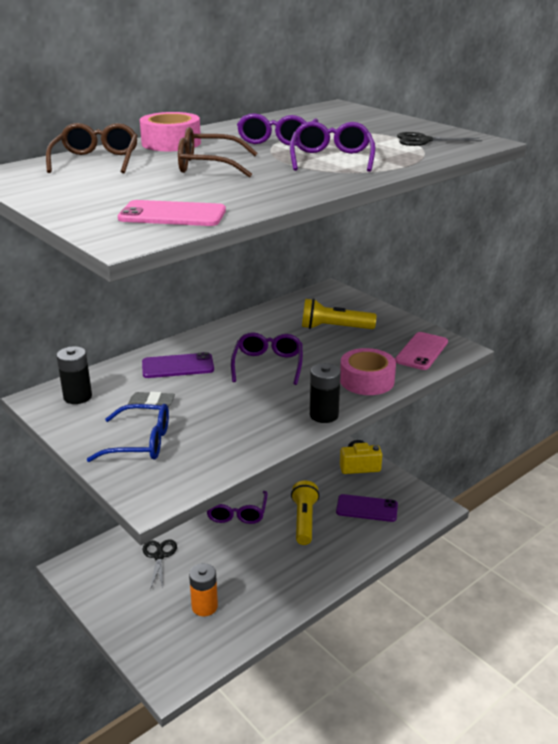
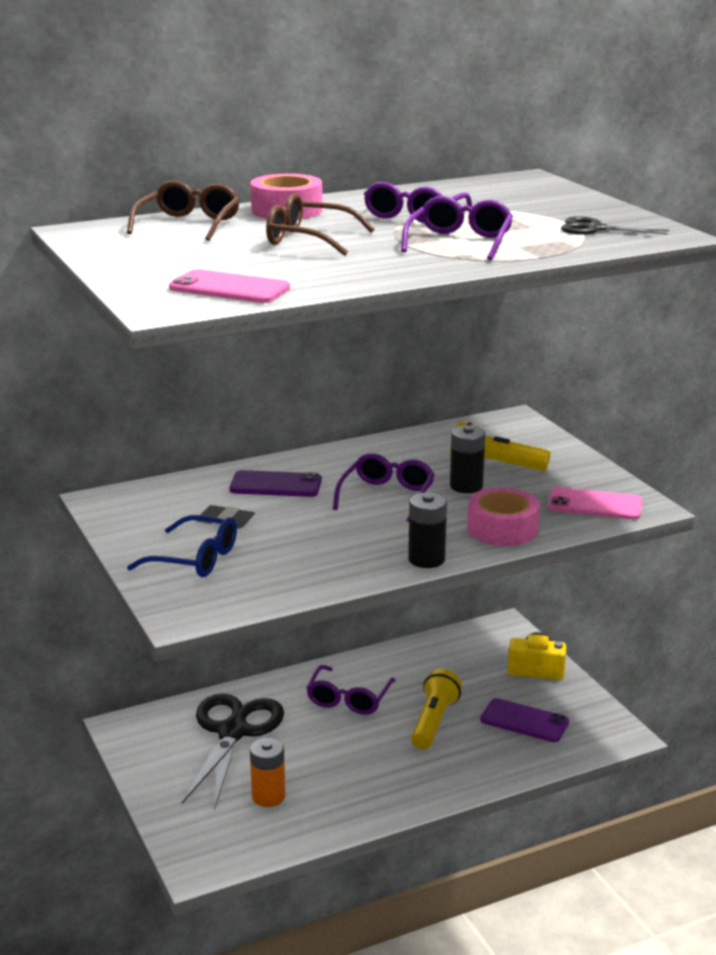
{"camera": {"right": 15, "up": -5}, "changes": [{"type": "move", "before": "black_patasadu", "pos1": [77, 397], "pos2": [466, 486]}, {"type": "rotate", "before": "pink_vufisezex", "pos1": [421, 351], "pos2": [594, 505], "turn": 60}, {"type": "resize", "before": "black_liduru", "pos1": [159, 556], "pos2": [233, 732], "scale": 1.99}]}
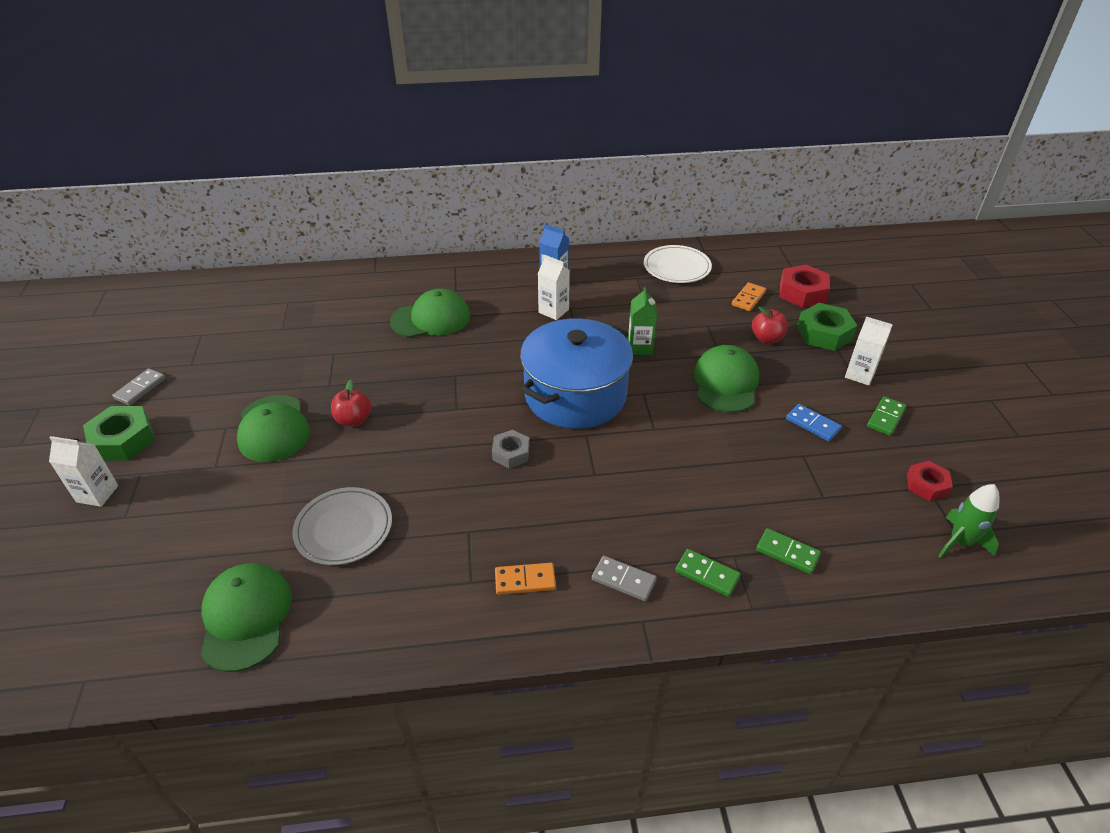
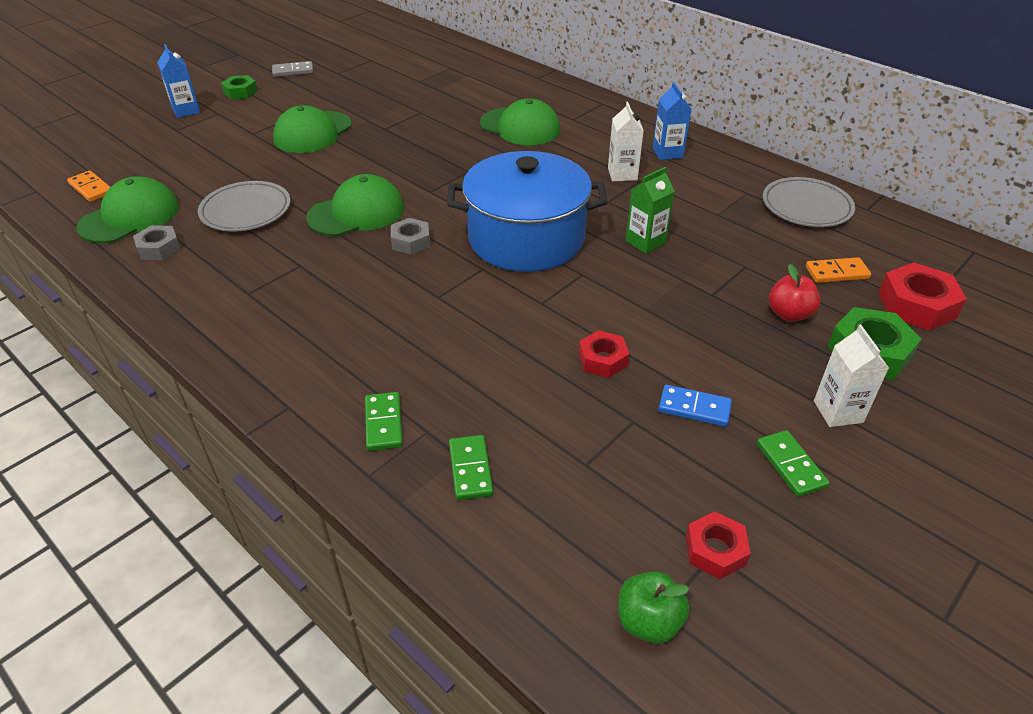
{"camera": {"right": 50, "up": 0}, "changes": [{"type": "delete", "before": "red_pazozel", "pos1": [353, 420]}, {"type": "delete", "before": "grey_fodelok", "pos1": [623, 580]}, {"type": "insert", "after": "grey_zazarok", "pos2": [159, 248]}, {"type": "insert", "after": "red_zazarok", "pos2": [603, 360]}, {"type": "move", "before": "orange_fodelok", "pos1": [525, 580], "pos2": [91, 188]}, {"type": "move", "before": "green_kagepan", "pos1": [726, 382], "pos2": [356, 213]}, {"type": "replace", "before": "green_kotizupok", "after": "green_pazozel", "pos1": [959, 542], "pos2": [648, 622]}, {"type": "recolor", "before": "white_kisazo", "after": "blue_kisazo", "pos1": [97, 494], "pos2": [186, 111]}, {"type": "recolor", "before": "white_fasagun", "after": "grey_fasagun", "pos1": [677, 267], "pos2": [806, 206]}, {"type": "rotate", "before": "blue_fodelok", "pos1": [812, 424], "pos2": [694, 408], "turn": -75}, {"type": "rotate", "before": "green_fodelok", "pos1": [886, 418], "pos2": [790, 465], "turn": 75}, {"type": "resize", "before": "green_zazarok", "pos1": [123, 440], "pos2": [240, 92], "scale": 0.63}]}
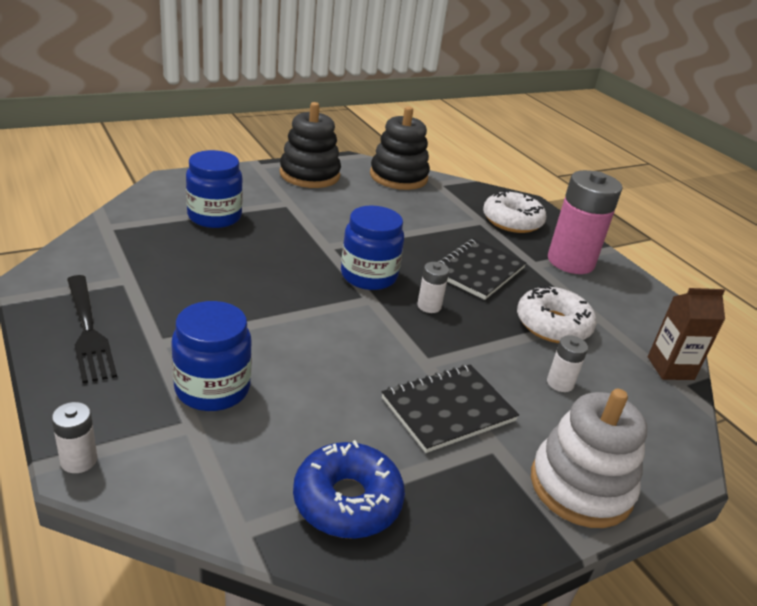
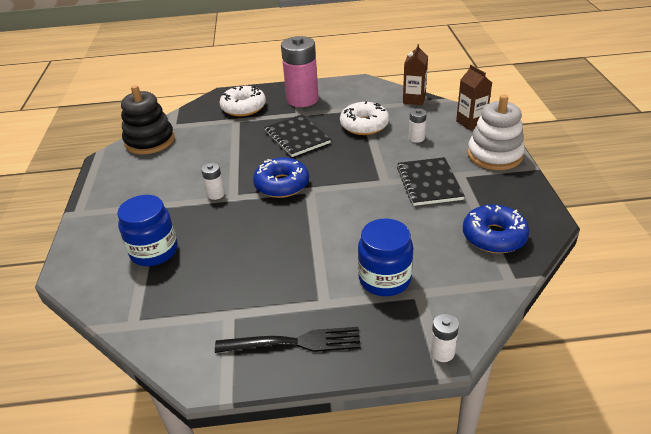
{"camera": {"right": -60, "up": 5}, "changes": [{"type": "delete", "before": "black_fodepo", "pos1": [309, 175]}, {"type": "insert", "after": "brown_kisazo", "pos2": [471, 122]}, {"type": "move", "before": "white_patasadu", "pos1": [429, 306], "pos2": [216, 194]}, {"type": "replace", "before": "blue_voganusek", "after": "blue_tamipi", "pos1": [368, 276], "pos2": [282, 185]}]}
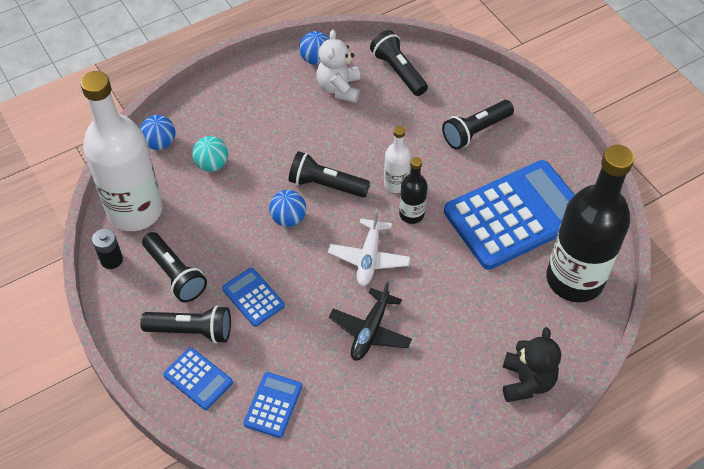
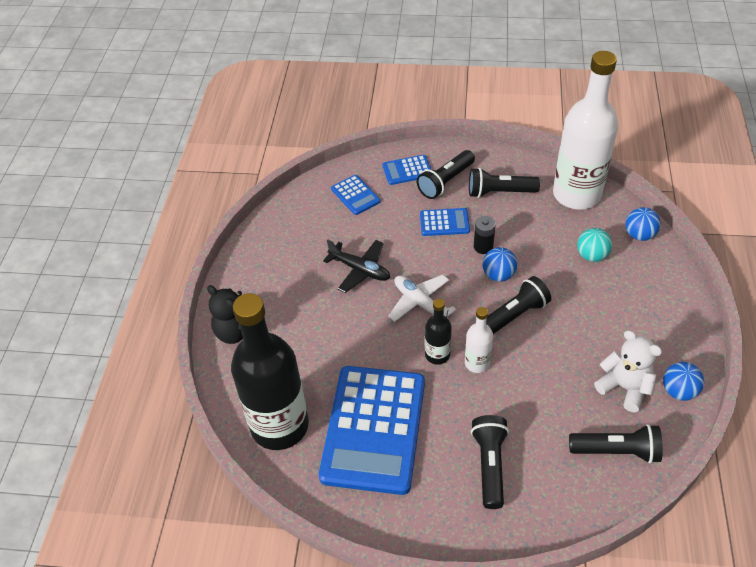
{"camera": {"right": 130, "up": -5}, "changes": [{"type": "move", "before": "black_patasadu", "pos1": [111, 260], "pos2": [483, 247]}, {"type": "rotate", "before": "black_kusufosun", "pos1": [370, 331], "pos2": [360, 270], "turn": 150}]}
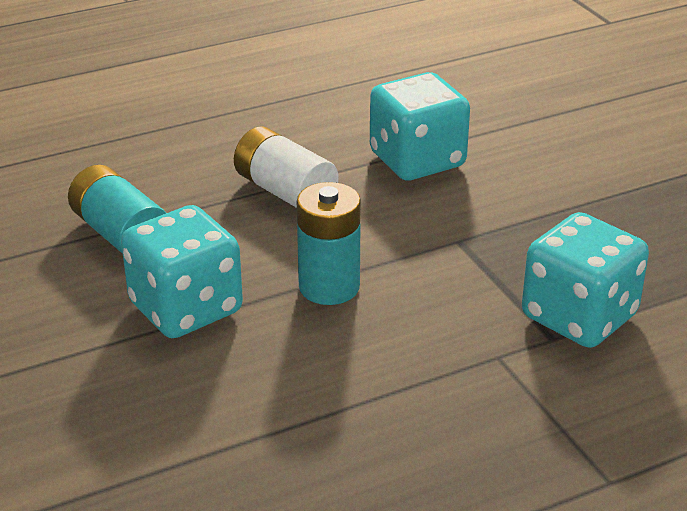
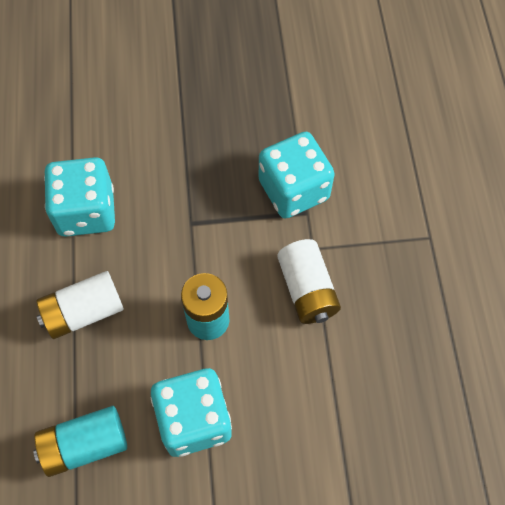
{"camera": {"right": -70, "up": 30}, "changes": [{"type": "insert", "after": "white_patasadu", "pos2": [307, 289]}]}
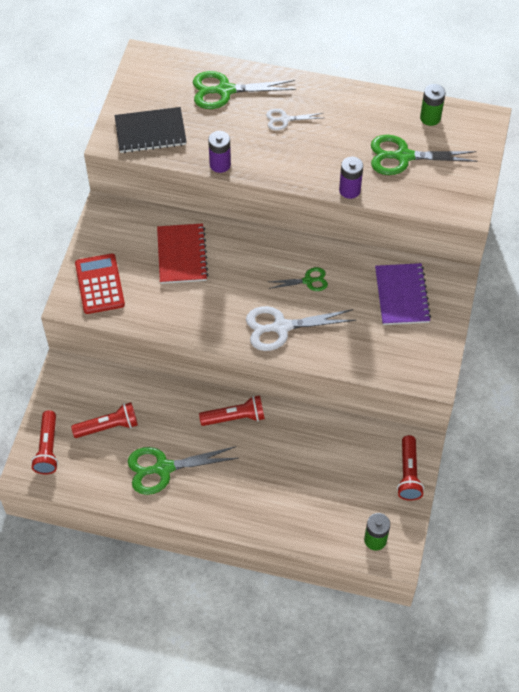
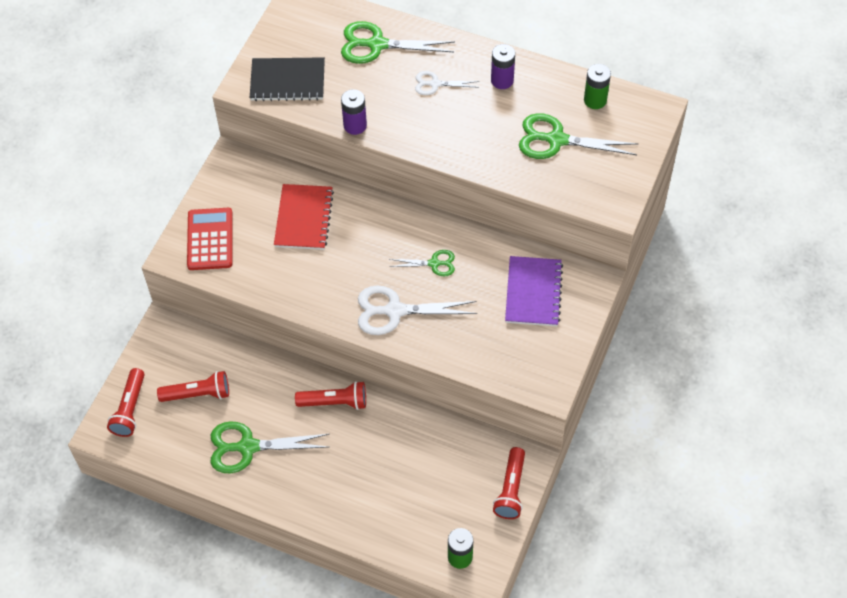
{"camera": {"right": 10, "up": 0}, "changes": [{"type": "move", "before": "purple_patasadu", "pos1": [349, 190], "pos2": [502, 80]}]}
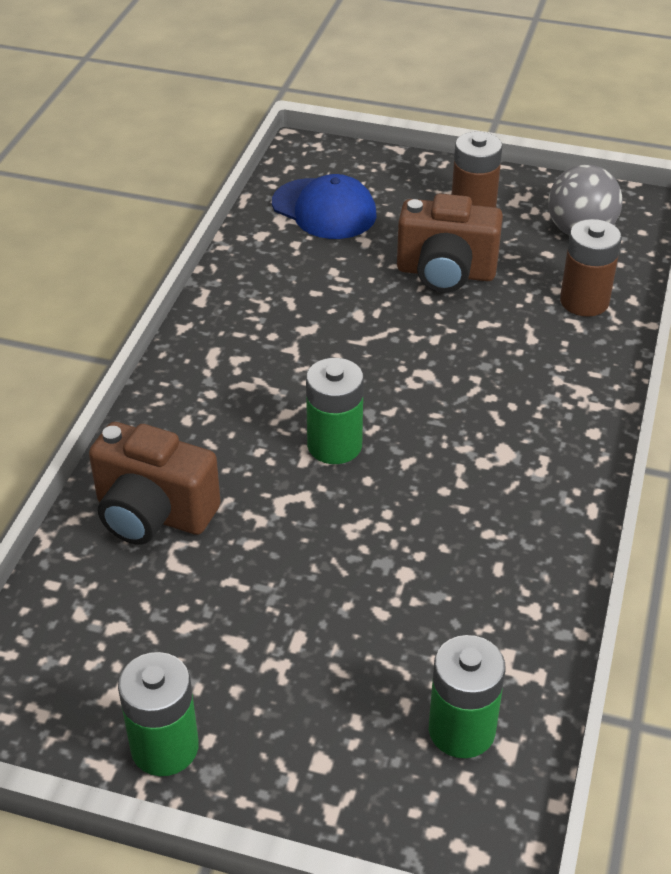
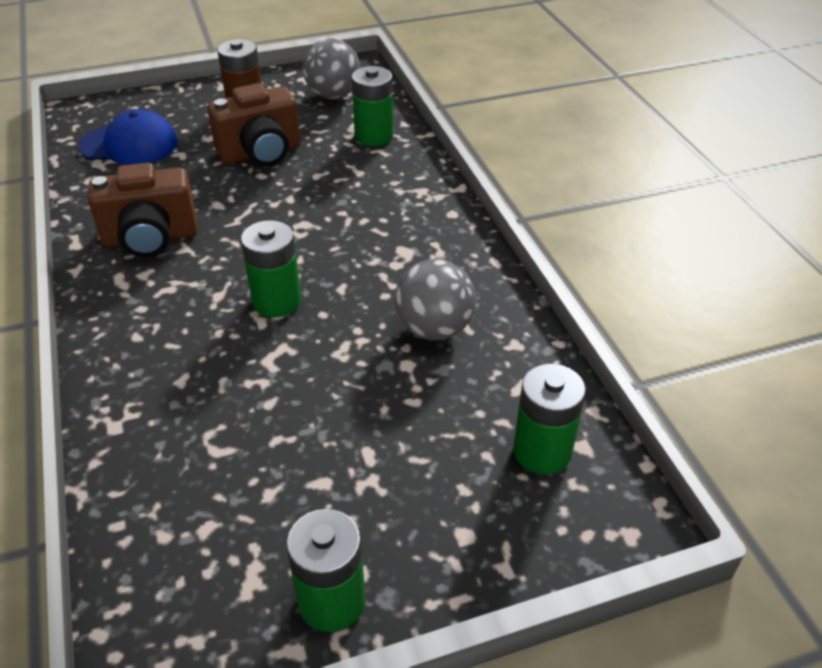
{"camera": {"right": -35, "up": 0}, "changes": [{"type": "insert", "after": "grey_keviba", "pos2": [434, 329]}, {"type": "move", "before": "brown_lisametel", "pos1": [153, 514], "pos2": [151, 238]}, {"type": "recolor", "before": "brown_patasadu", "after": "green_patasadu", "pos1": [584, 301], "pos2": [374, 136]}]}
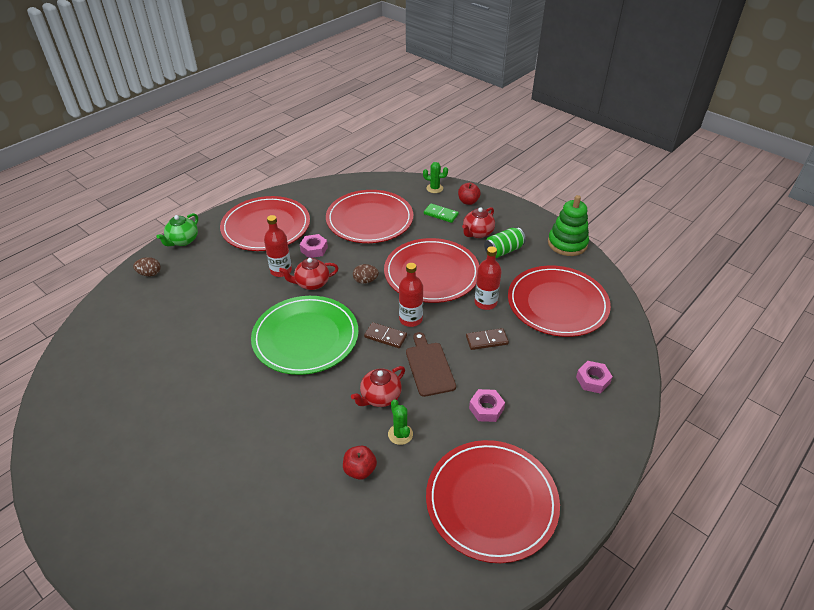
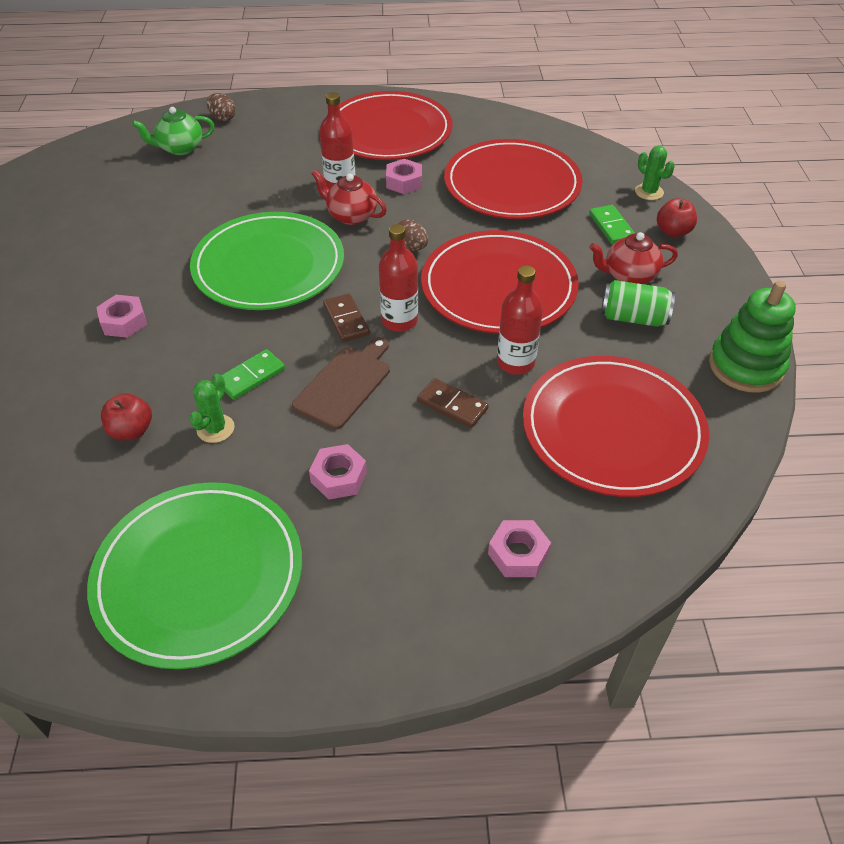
{"camera": {"right": 45, "up": 5}, "changes": [{"type": "insert", "after": "pink_zazarok", "pos2": [124, 322]}, {"type": "move", "before": "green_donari", "pos1": [183, 241], "pos2": [180, 148]}, {"type": "replace", "before": "red_donari", "after": "green_fodelok", "pos1": [380, 397], "pos2": [251, 376]}, {"type": "recolor", "before": "red_fasagun", "after": "green_fasagun", "pos1": [491, 501], "pos2": [199, 575]}]}
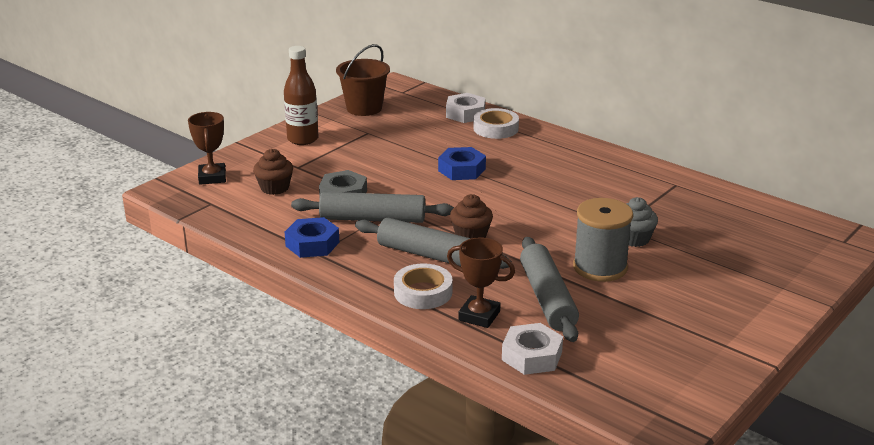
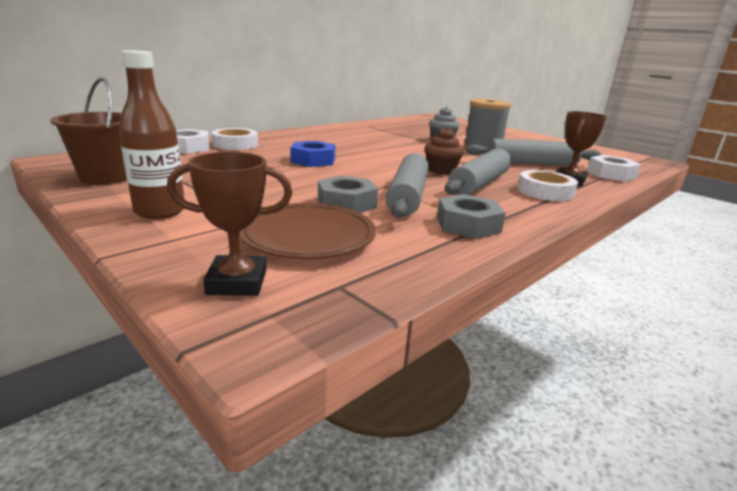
{"camera": {"right": -85, "up": -5}, "changes": [{"type": "replace", "before": "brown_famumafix", "after": "brown_fasagun", "pos1": [274, 188], "pos2": [308, 236]}, {"type": "recolor", "before": "blue_zazarok", "after": "grey_zazarok", "pos1": [312, 244], "pos2": [468, 225]}]}
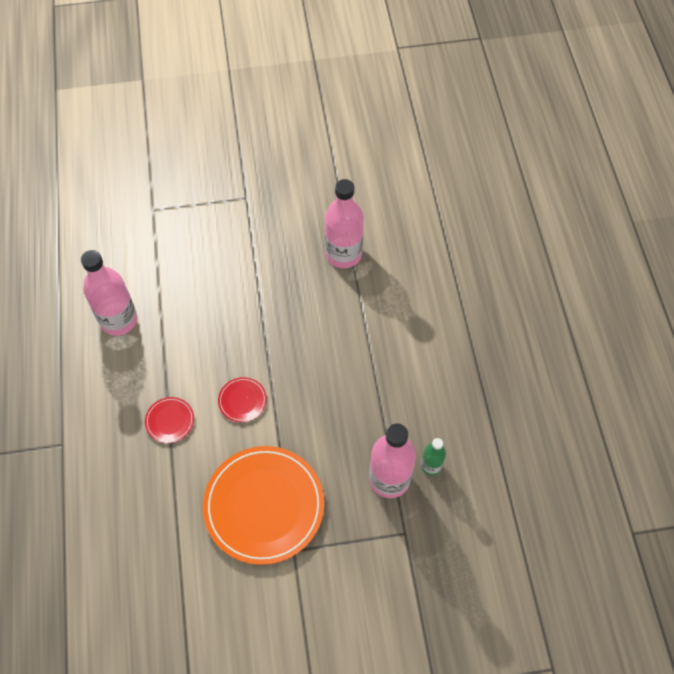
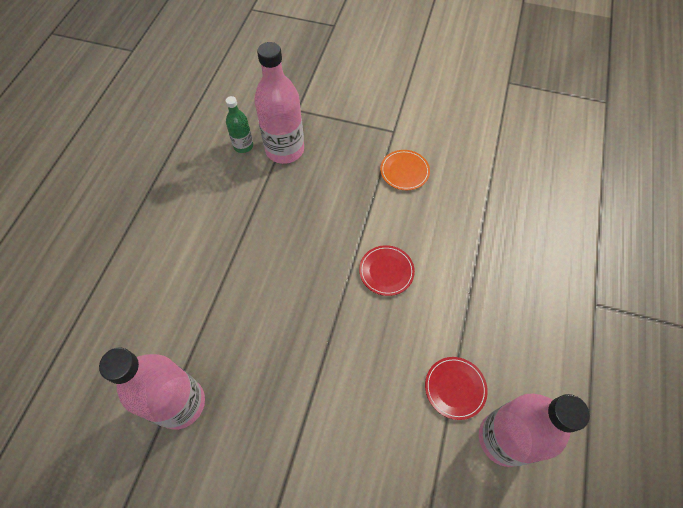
{"camera": {"right": -155, "up": 0}, "changes": [{"type": "move", "before": "red_fasagun", "pos1": [170, 421], "pos2": [455, 388]}, {"type": "resize", "before": "orange_fasagun", "pos1": [264, 506], "pos2": [404, 171], "scale": 0.43}]}
